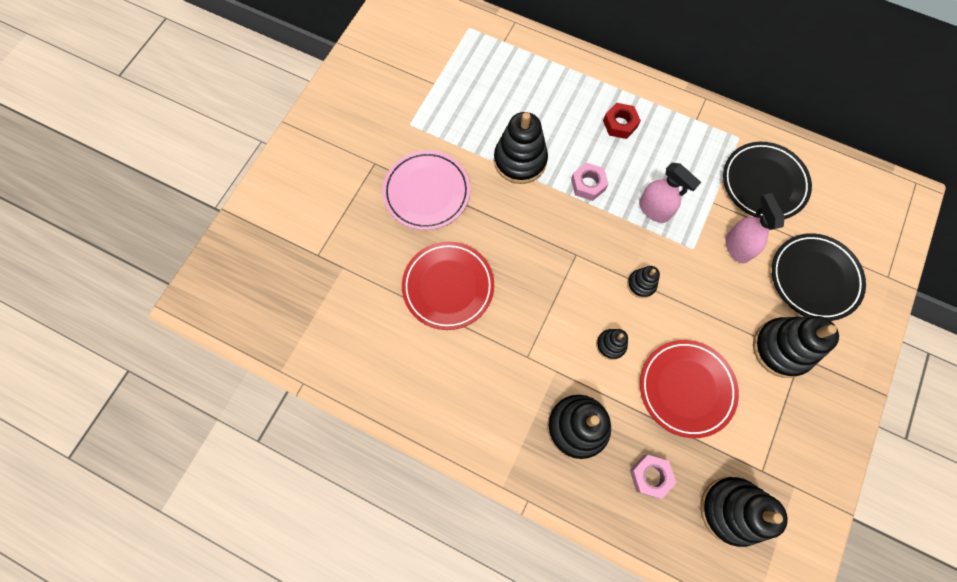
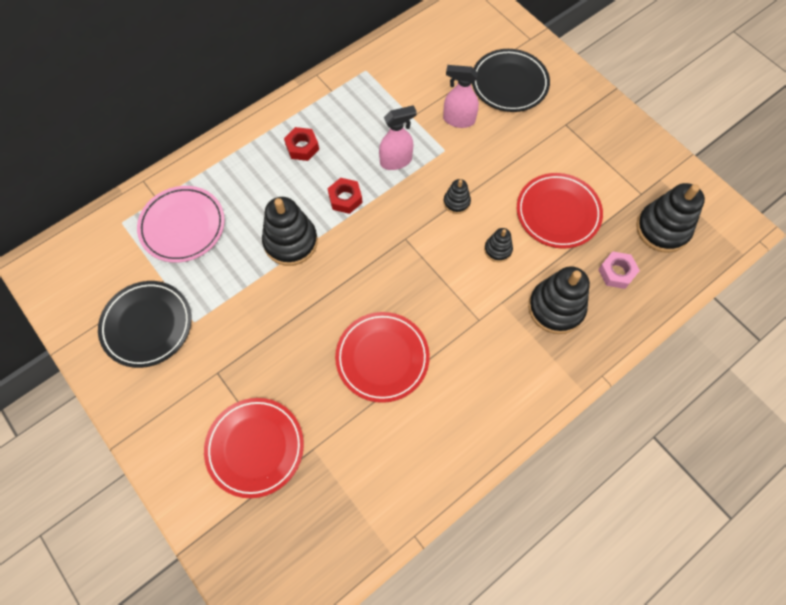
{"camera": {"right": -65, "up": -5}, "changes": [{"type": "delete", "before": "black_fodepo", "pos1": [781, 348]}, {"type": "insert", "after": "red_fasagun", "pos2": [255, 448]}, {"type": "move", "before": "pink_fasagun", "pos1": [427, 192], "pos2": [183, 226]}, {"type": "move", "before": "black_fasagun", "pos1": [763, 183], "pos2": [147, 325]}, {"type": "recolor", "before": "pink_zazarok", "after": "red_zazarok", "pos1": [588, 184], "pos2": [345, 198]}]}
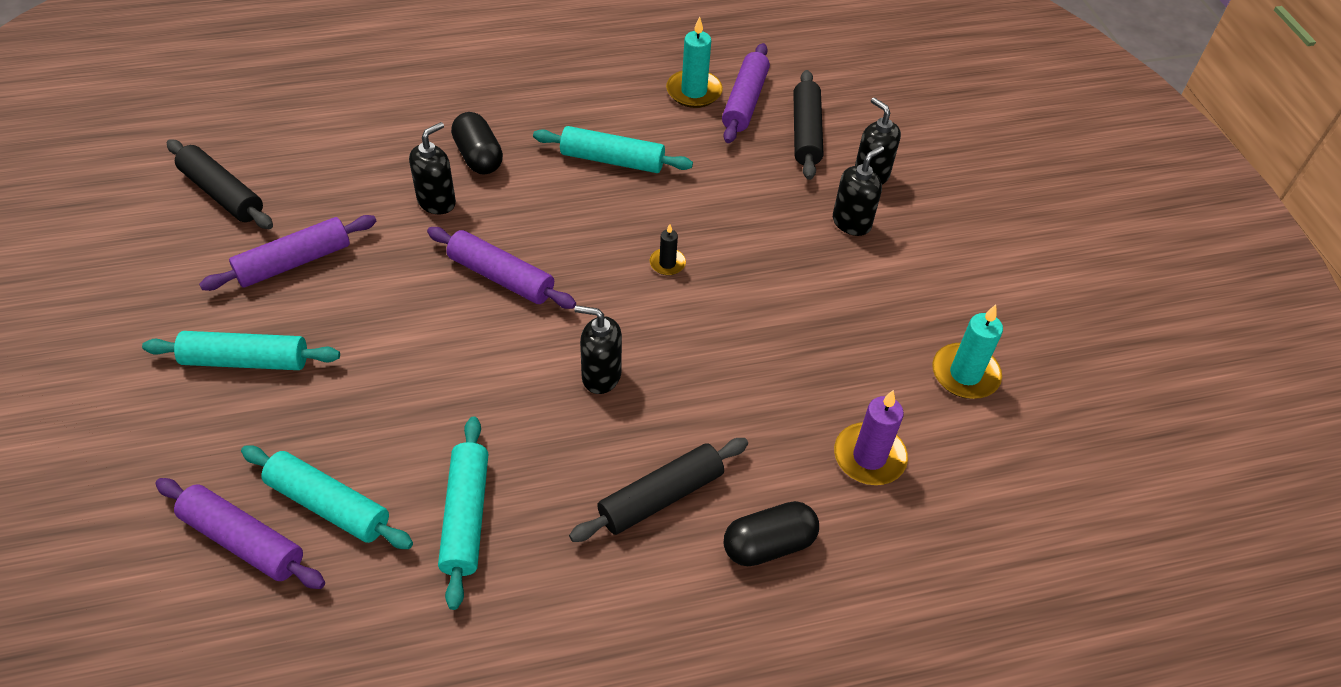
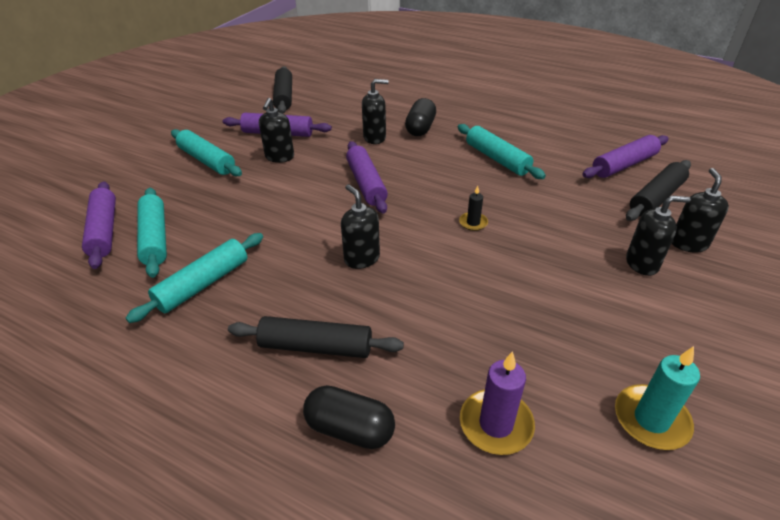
{"camera": {"right": 45, "up": -10}, "changes": [{"type": "delete", "before": "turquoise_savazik", "pos1": [694, 91]}, {"type": "insert", "after": "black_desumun", "pos2": [279, 157]}]}
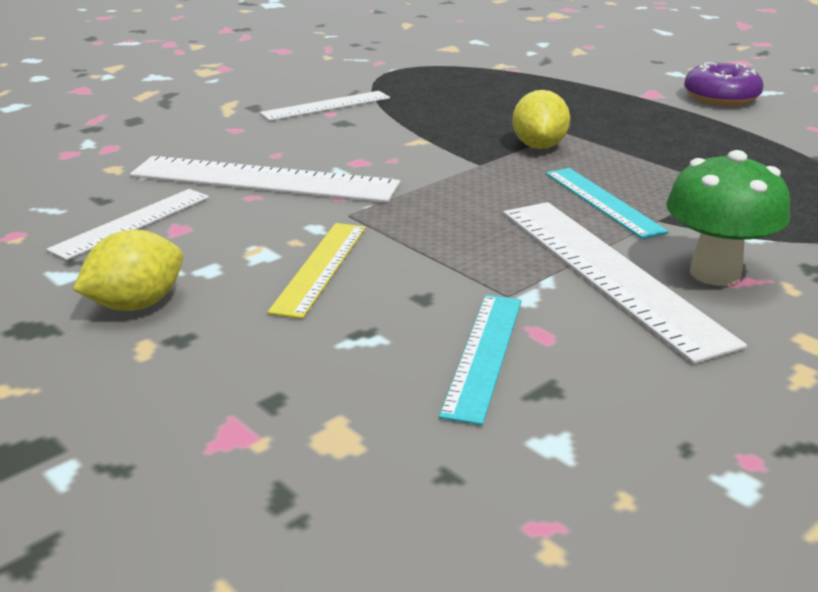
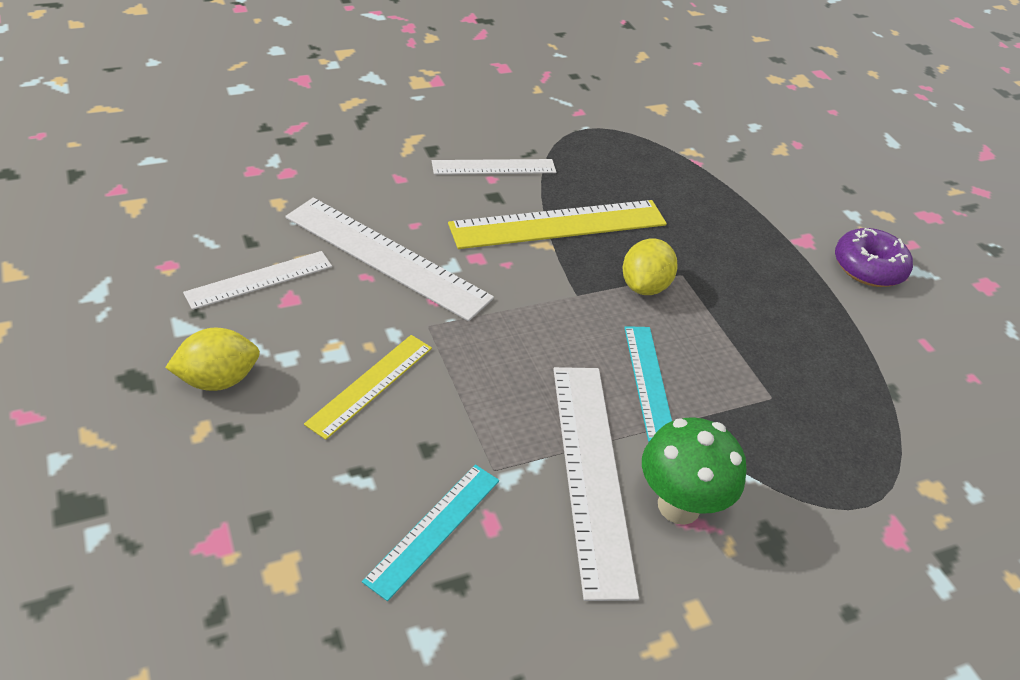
{"camera": {"right": 15, "up": 15}, "changes": [{"type": "insert", "after": "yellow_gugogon", "pos2": [559, 224]}]}
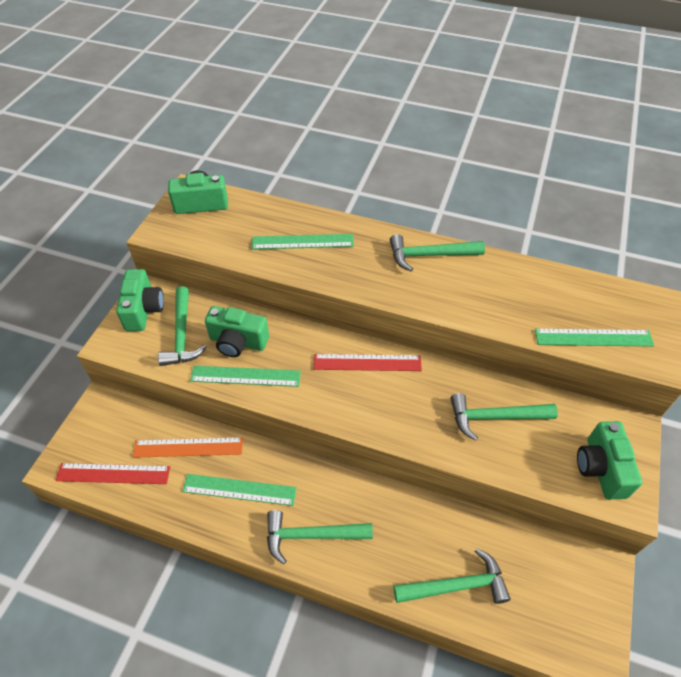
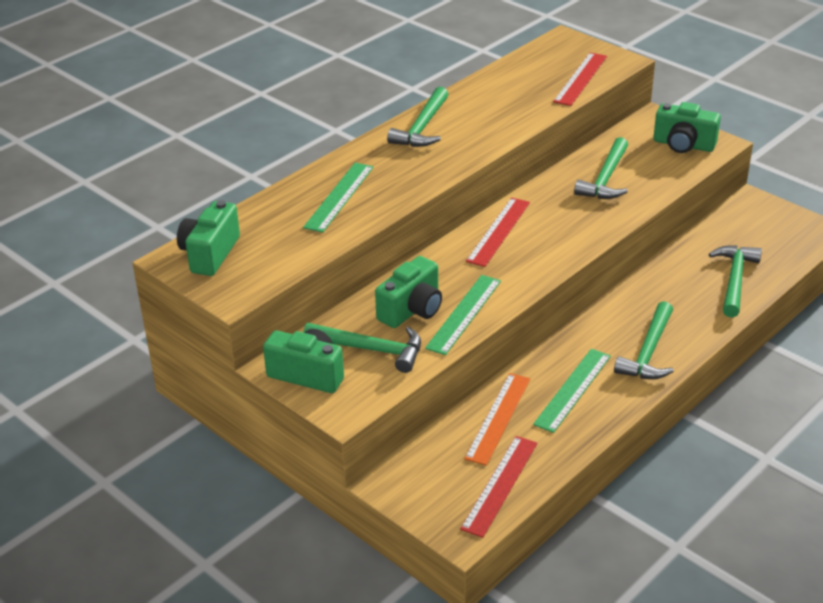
{"camera": {"right": -65, "up": -15}, "changes": [{"type": "recolor", "before": "green_gugogon", "after": "red_gugogon", "pos1": [593, 338], "pos2": [580, 79]}]}
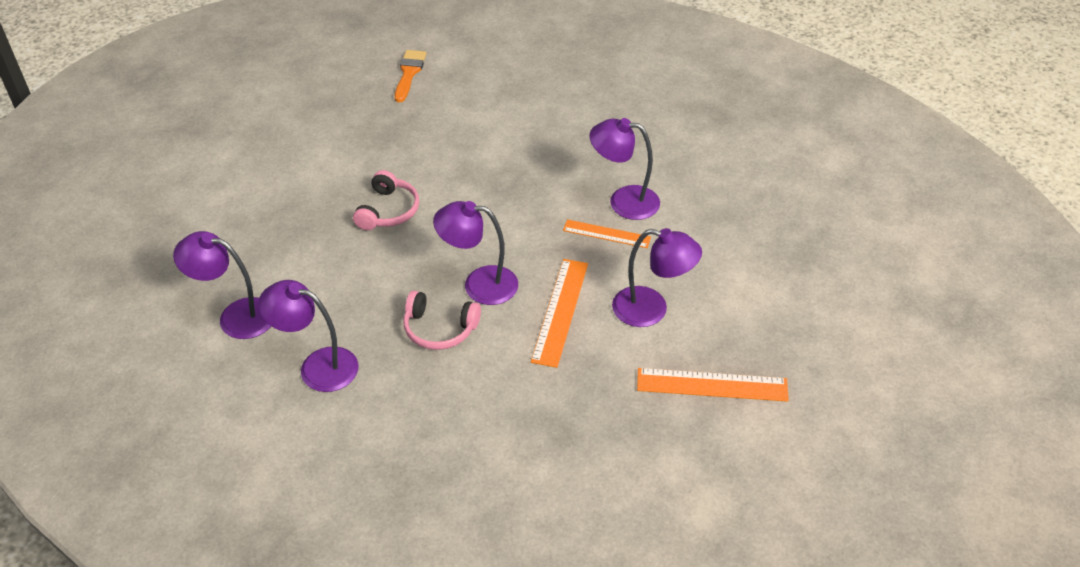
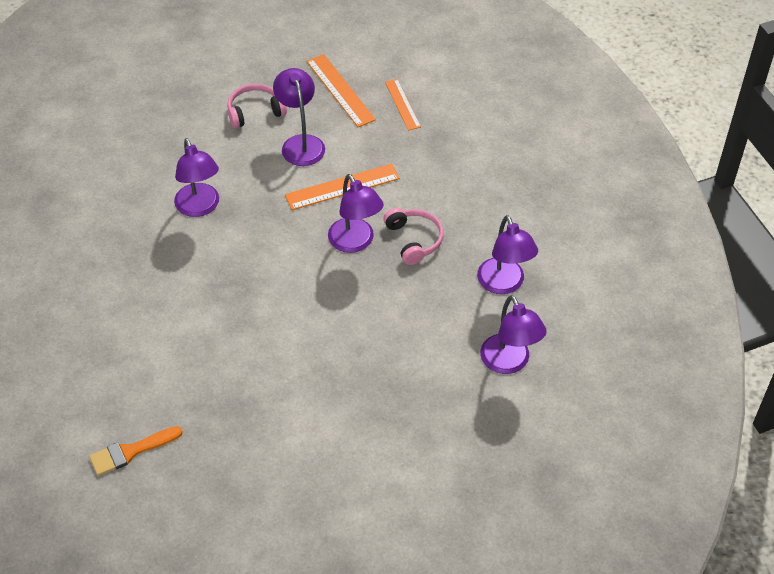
{"camera": {"right": -125, "up": 5}, "changes": [{"type": "move", "before": "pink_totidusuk", "pos1": [388, 211], "pos2": [255, 112]}, {"type": "move", "before": "orange_gugogon", "pos1": [606, 234], "pos2": [402, 104]}]}
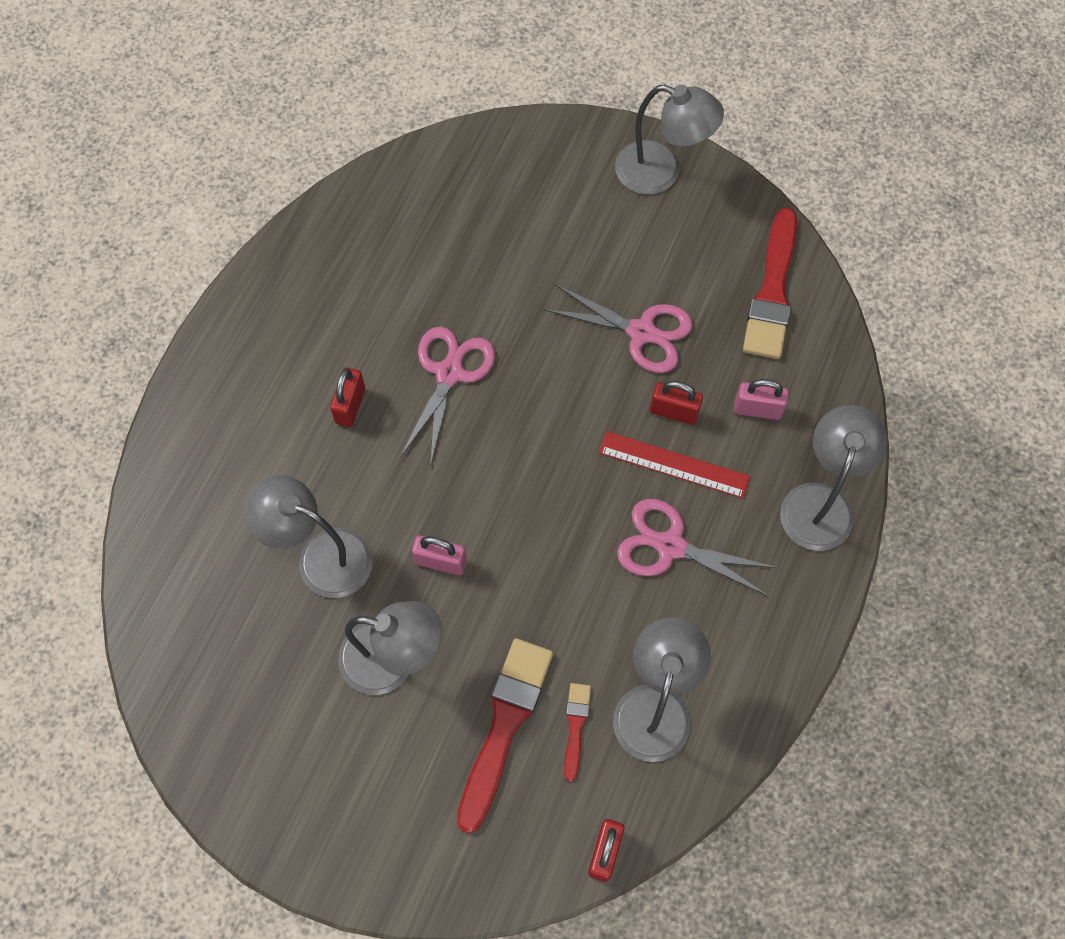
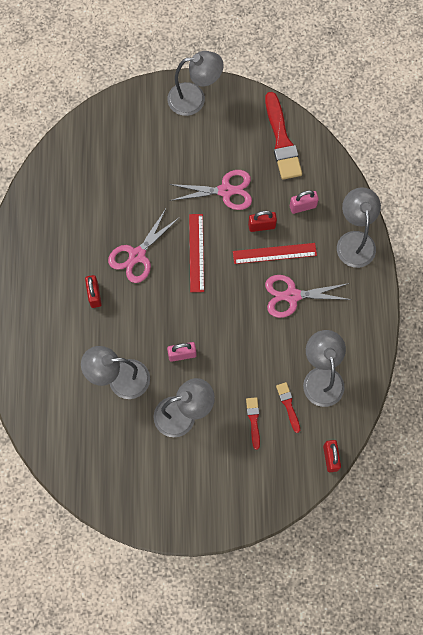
{"camera": {"right": -25, "up": 5}, "changes": [{"type": "insert", "after": "red_gugogon", "pos2": [196, 252]}, {"type": "rotate", "before": "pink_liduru", "pos1": [449, 373], "pos2": [137, 255], "turn": -135}, {"type": "resize", "before": "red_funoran", "pos1": [504, 725], "pos2": [253, 420], "scale": 0.49}]}
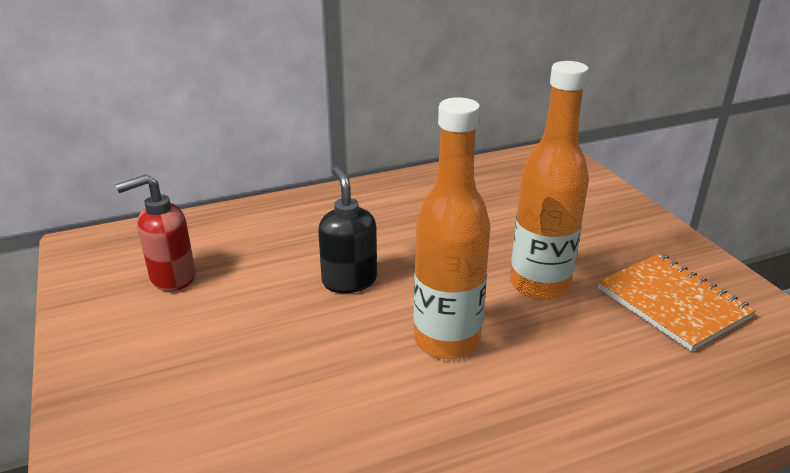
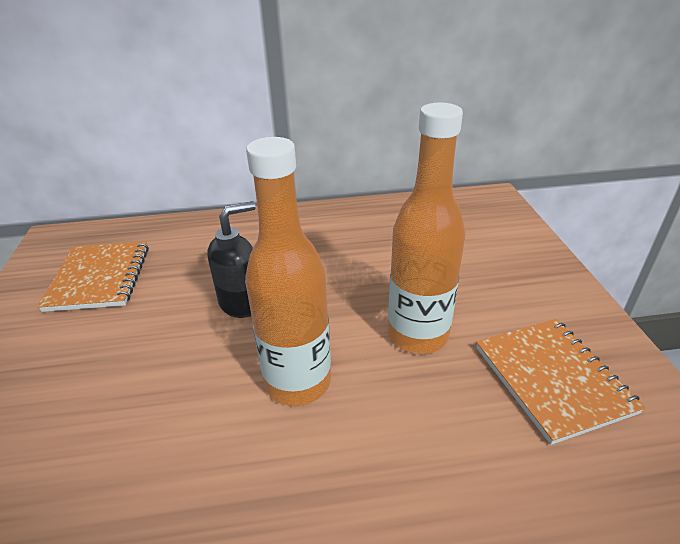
{"camera": {"right": 15, "up": 5}, "changes": [{"type": "replace", "before": "red_desumun", "after": "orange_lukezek", "pos1": [172, 277], "pos2": [99, 278]}, {"type": "rotate", "before": "black_desumun", "pos1": [349, 280], "pos2": [241, 303], "turn": 60}]}
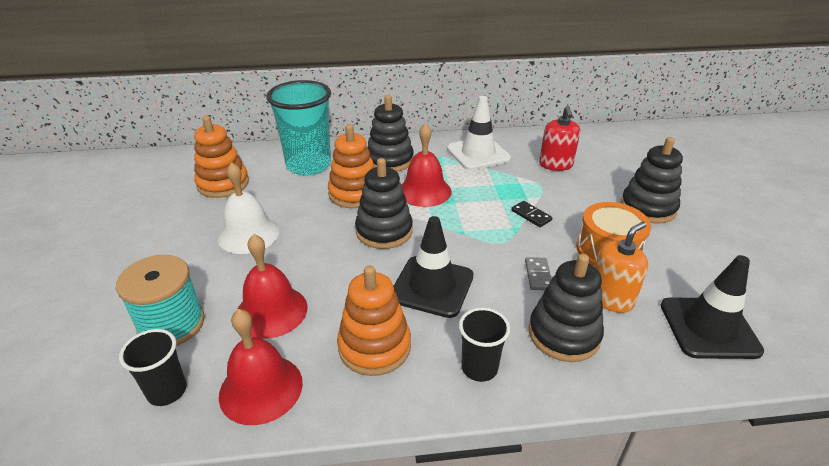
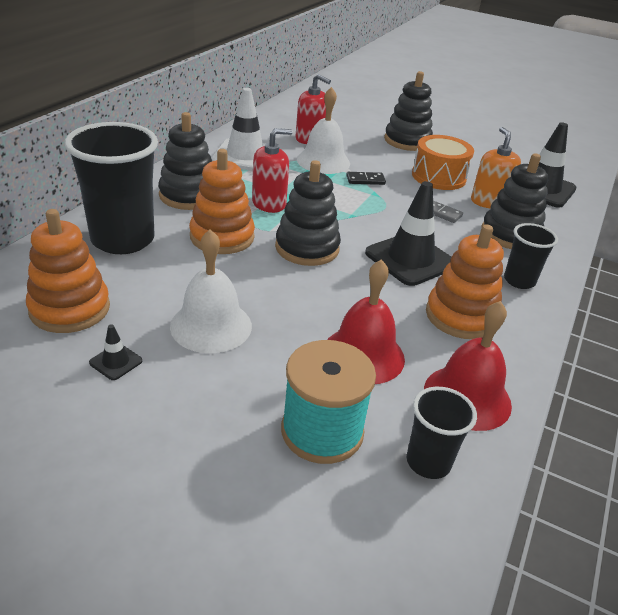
{"camera": {"right": -60, "up": 0}, "changes": [{"type": "insert", "after": "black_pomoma", "pos2": [116, 362]}, {"type": "insert", "after": "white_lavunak", "pos2": [323, 161]}, {"type": "replace", "before": "red_lavunak", "after": "red_desumun", "pos1": [424, 191], "pos2": [269, 203]}, {"type": "recolor", "before": "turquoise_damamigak", "after": "black_damamigak", "pos1": [308, 165], "pos2": [123, 240]}]}
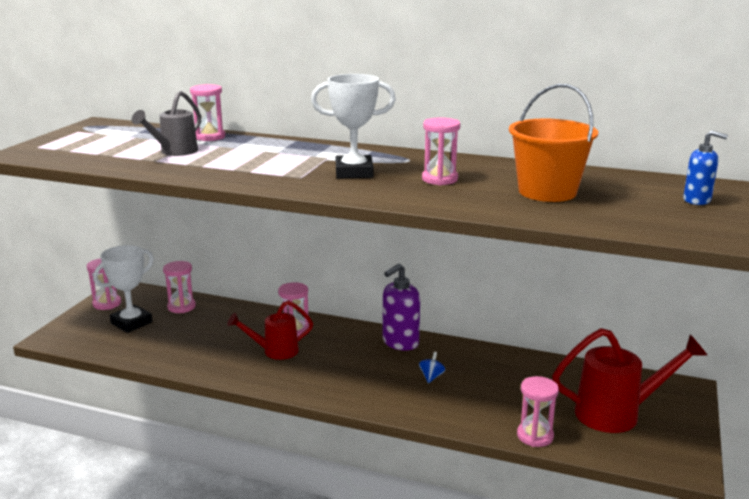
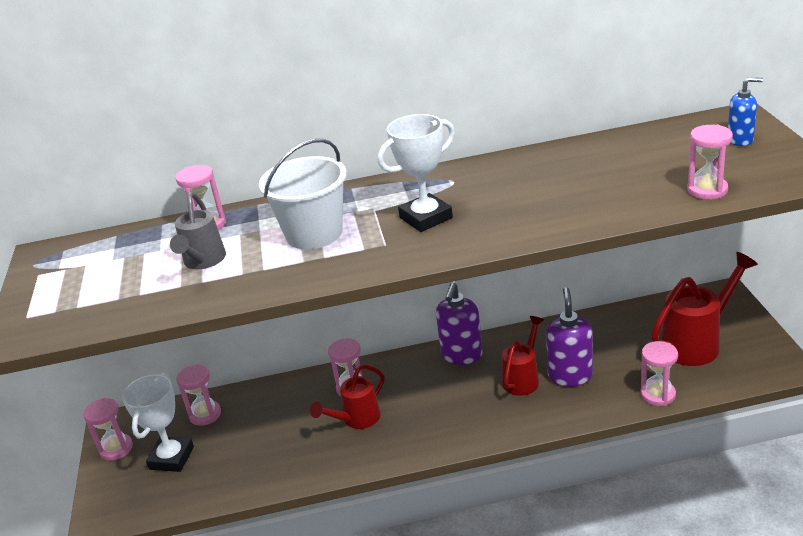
{"camera": {"right": -25, "up": 10}, "changes": [{"type": "delete", "before": "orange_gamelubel", "pos1": [547, 192]}, {"type": "insert", "after": "white_gamelubel", "pos2": [314, 233]}, {"type": "insert", "after": "purple_desumun", "pos2": [570, 376]}, {"type": "move", "before": "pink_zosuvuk", "pos1": [439, 179], "pos2": [707, 190]}, {"type": "replace", "before": "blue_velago", "after": "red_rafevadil", "pos1": [431, 377], "pos2": [523, 378]}]}
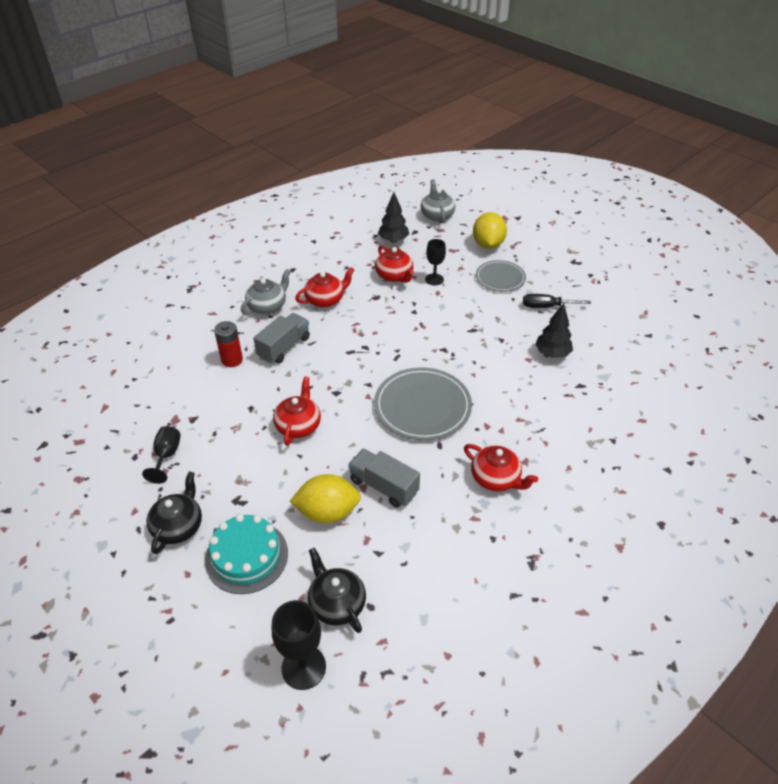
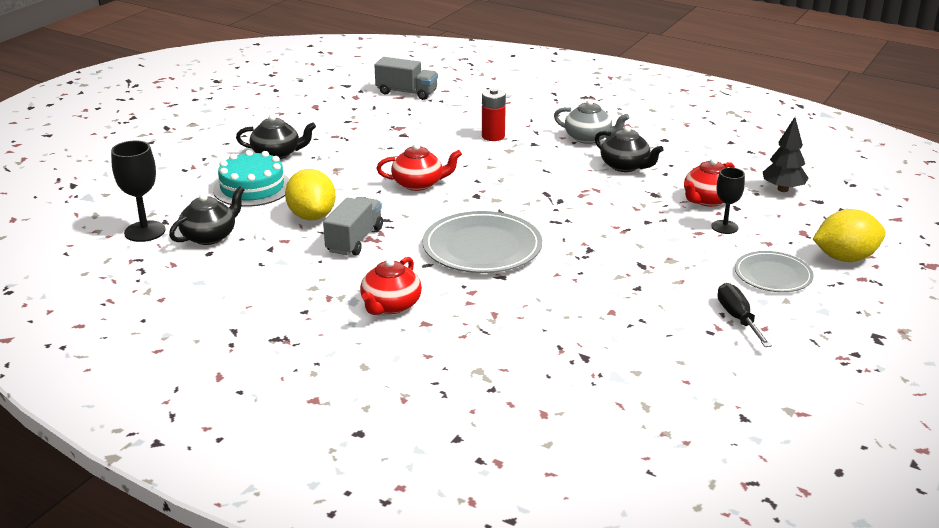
{"camera": {"right": 75, "up": -15}, "changes": [{"type": "delete", "before": "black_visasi", "pos1": [167, 455]}, {"type": "delete", "before": "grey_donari", "pos1": [437, 215]}, {"type": "delete", "before": "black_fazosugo", "pos1": [552, 354]}, {"type": "move", "before": "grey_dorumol", "pos1": [284, 347], "pos2": [406, 92]}, {"type": "recolor", "before": "red_donari", "after": "black_donari", "pos1": [325, 300], "pos2": [625, 166]}]}
